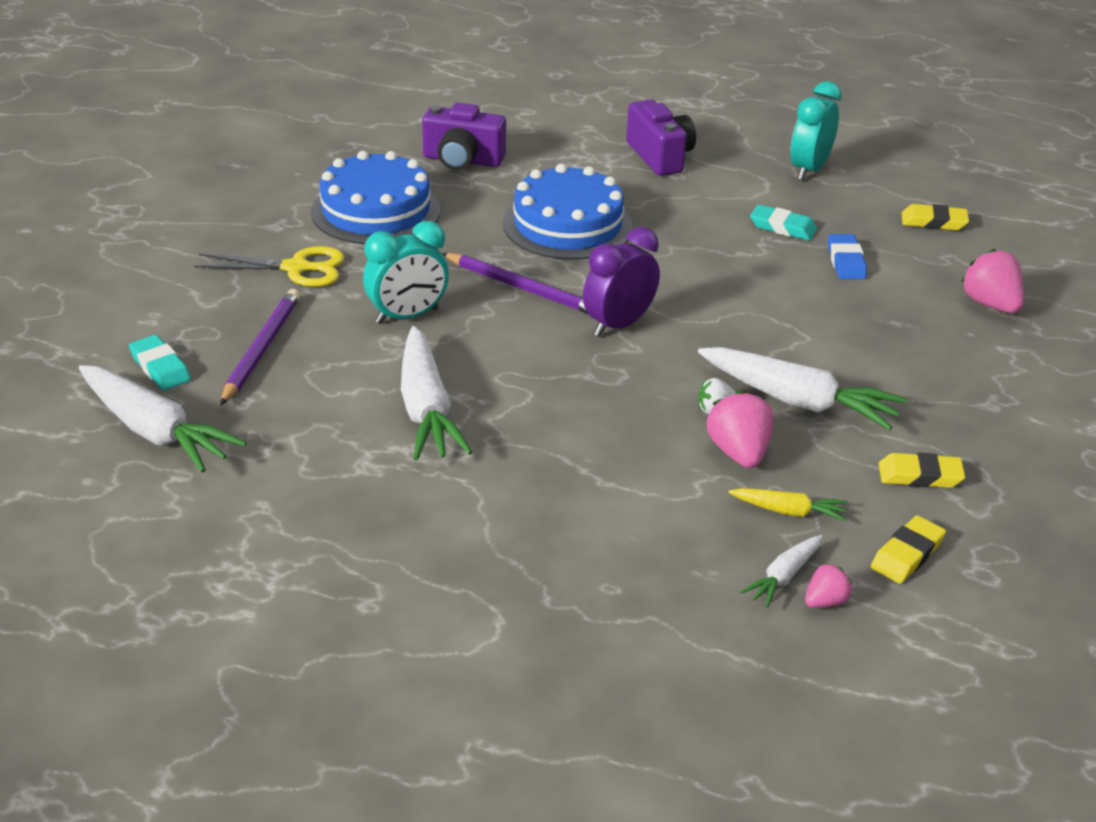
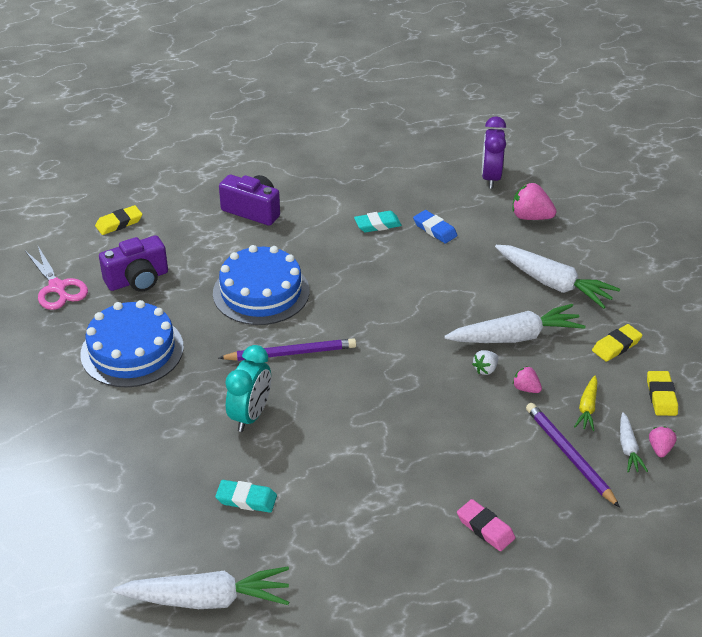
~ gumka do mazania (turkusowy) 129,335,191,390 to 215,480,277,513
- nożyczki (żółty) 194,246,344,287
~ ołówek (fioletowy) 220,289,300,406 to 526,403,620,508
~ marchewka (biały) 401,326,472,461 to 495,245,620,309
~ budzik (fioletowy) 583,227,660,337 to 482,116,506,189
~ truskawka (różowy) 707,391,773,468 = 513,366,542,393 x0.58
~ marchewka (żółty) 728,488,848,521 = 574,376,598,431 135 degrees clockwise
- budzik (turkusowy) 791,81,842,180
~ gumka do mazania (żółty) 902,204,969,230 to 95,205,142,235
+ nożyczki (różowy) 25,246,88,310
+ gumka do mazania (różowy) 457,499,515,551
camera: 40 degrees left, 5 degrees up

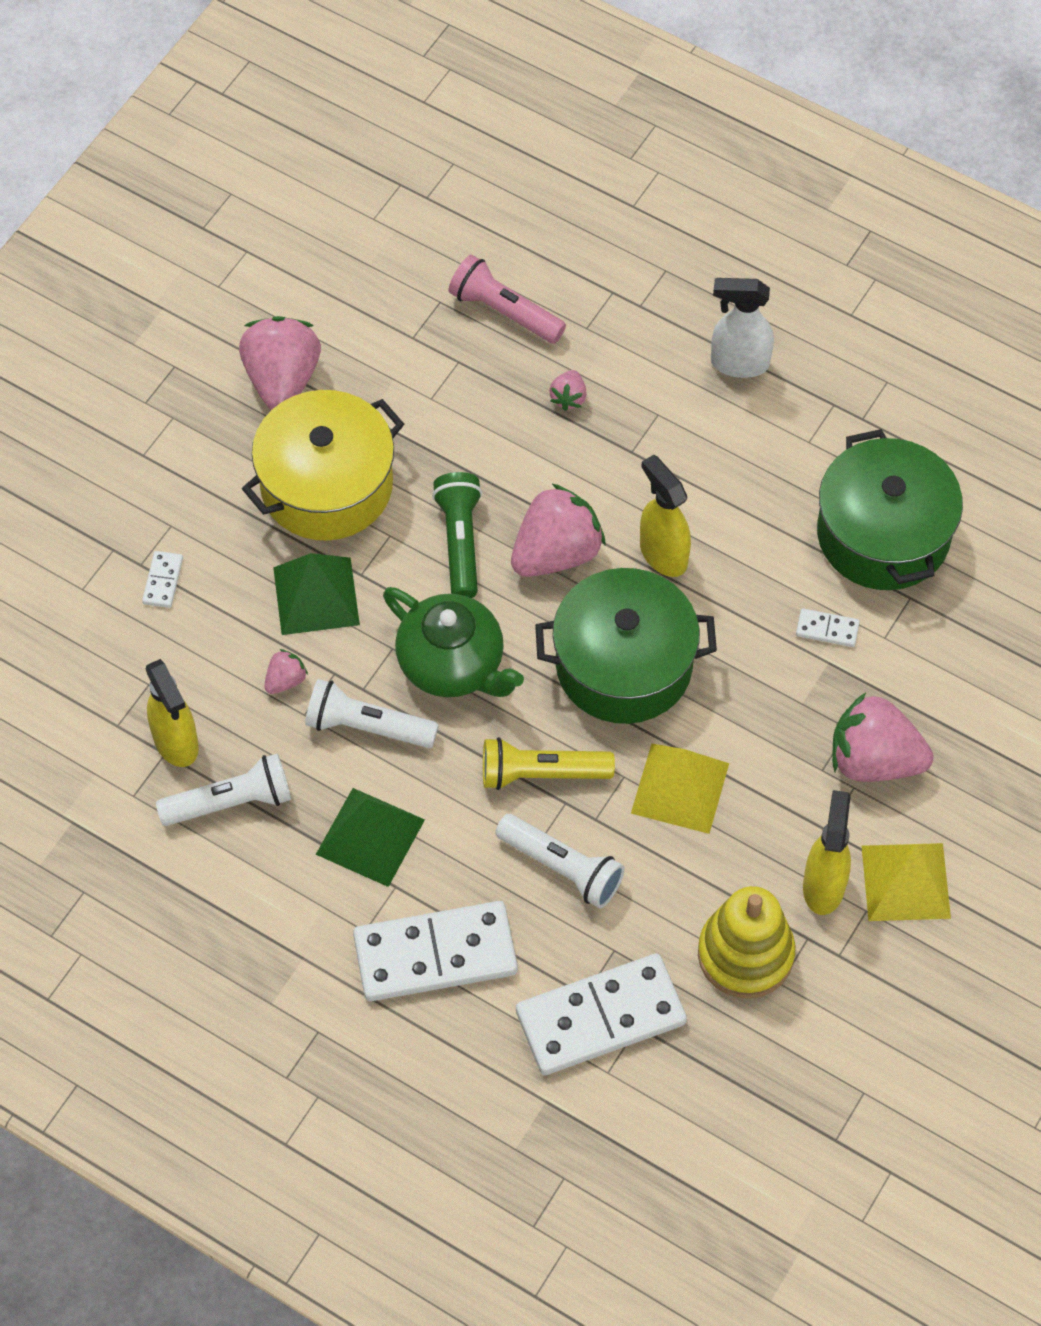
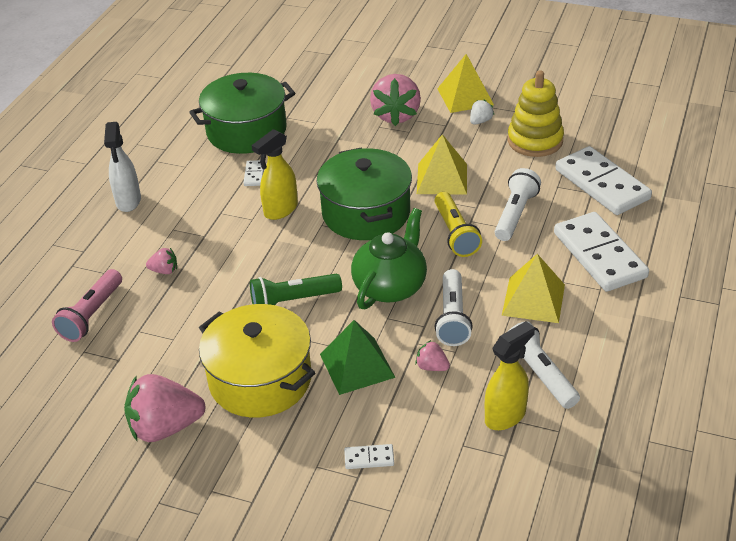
~ piramida (zielony) 316,788,425,887 to piramida (żółty) 502,254,565,323
- truskawka (różowy) 511,483,606,577
~ kostka domina (biały) 796,608,860,647 to 243,160,264,186
~ spryskiwacz (żółty) 803,790,851,915 to truskawka (biały) 470,100,494,125
camera: 100 degrees left, 20 degrees down

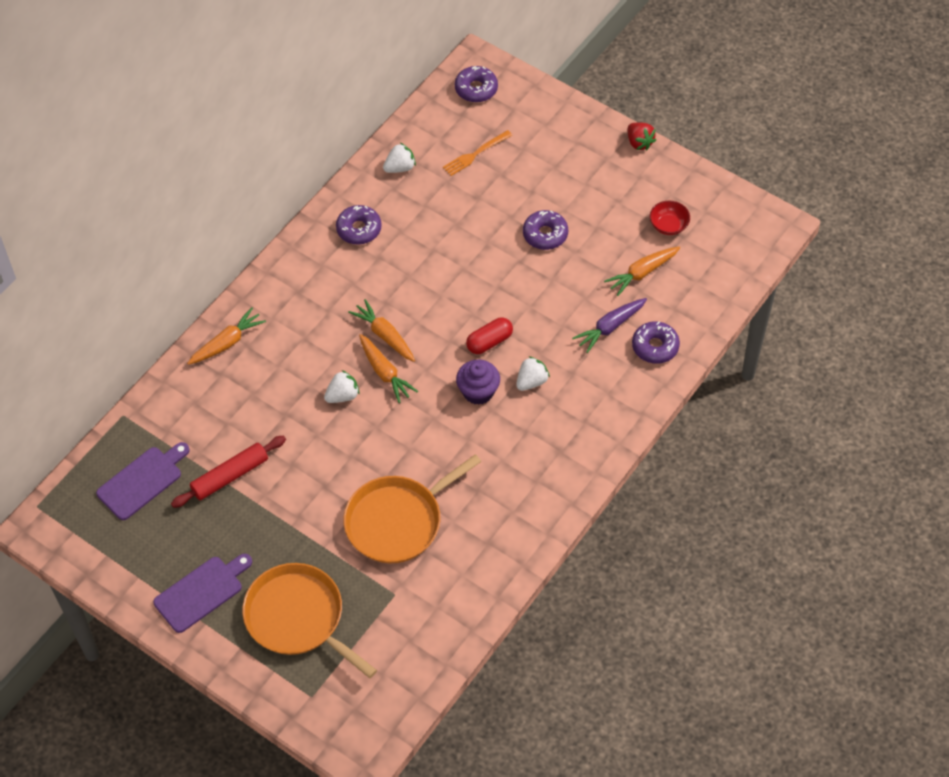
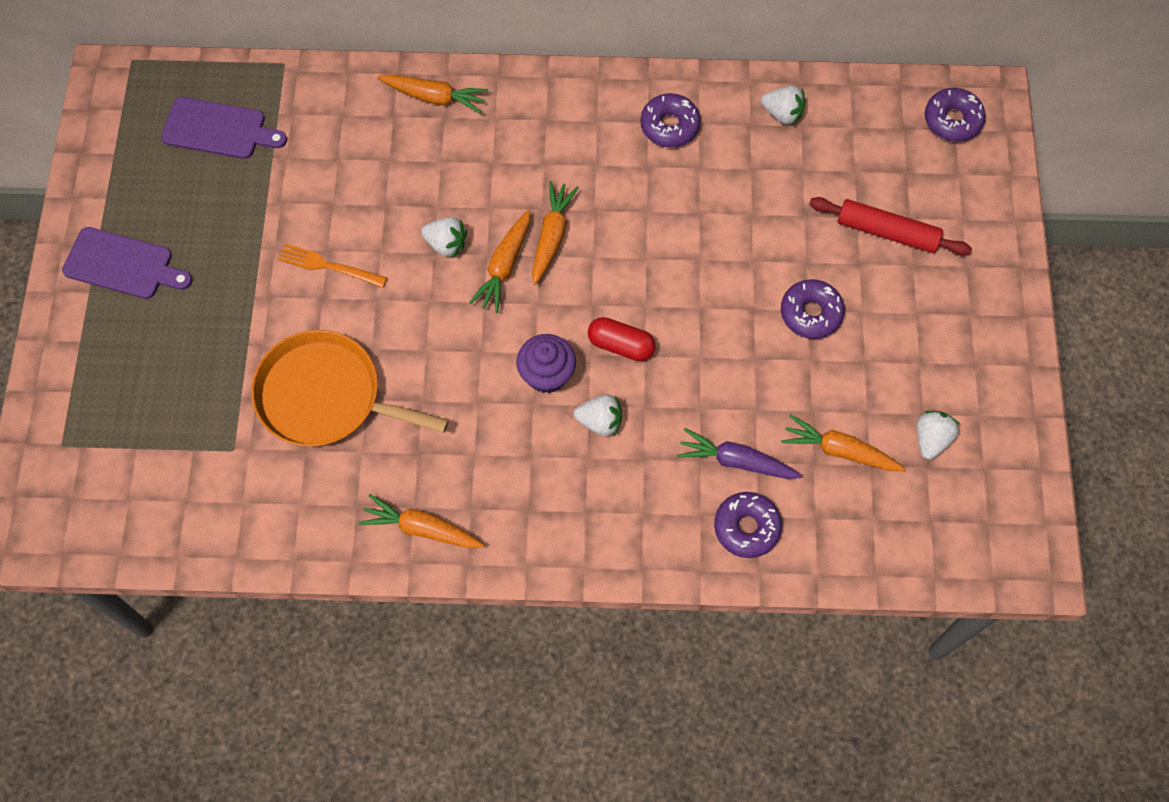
~ wałek do ciasta (czerwony) 171,436,286,508 to 809,197,972,256
- patelnia (pomarańczowy) 242,563,377,678
~ widelec (pomarańczowy) 443,130,512,176 to 278,243,387,288
- truskawka (czerwony) 628,123,656,150
~ miska (czerwony) 650,201,690,235 to truskawka (biały) 917,411,959,460
+ marchewka (pomarańczowy) 358,494,484,548
camera: 55 degrees right, 10 degrees up

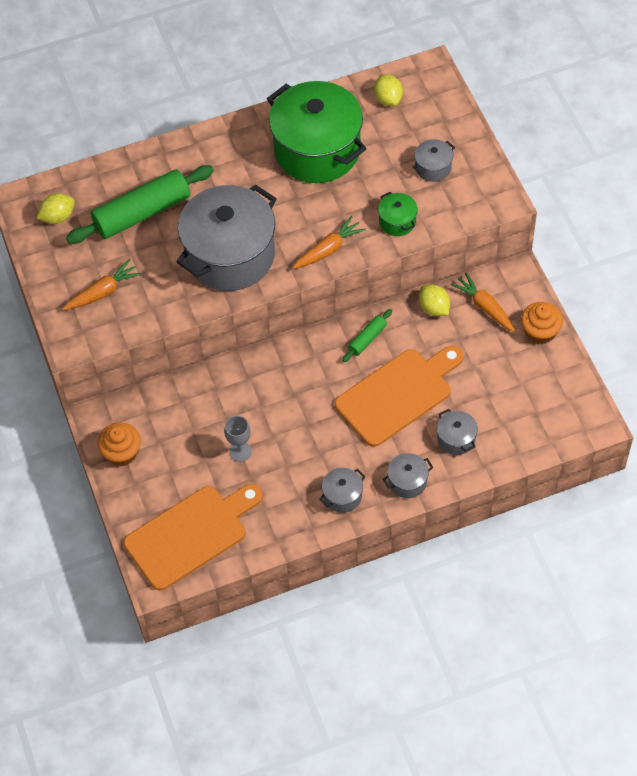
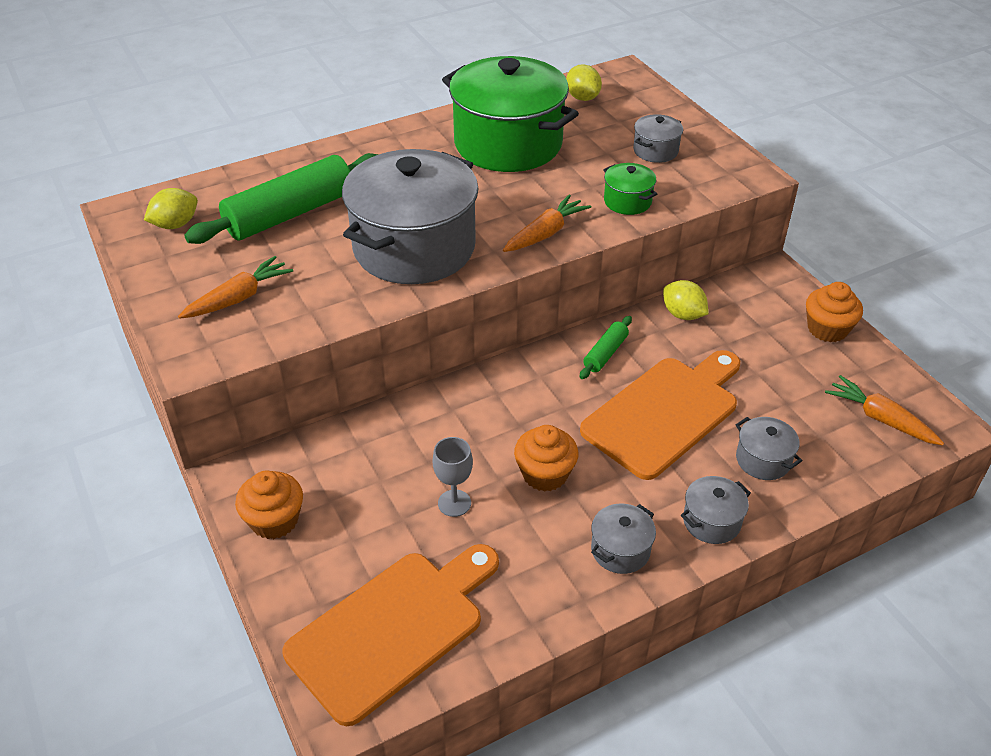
~ marchewka (pomarańczowy) 450,272,515,332 to 825,375,944,445
+ muffinka (pomarańczowy) 514,425,578,492
camera: 10 degrees left, 15 degrees down

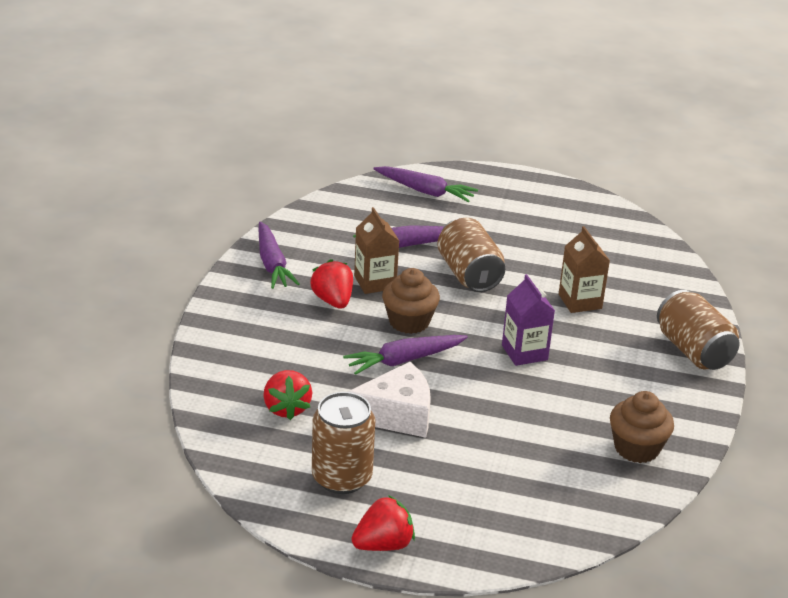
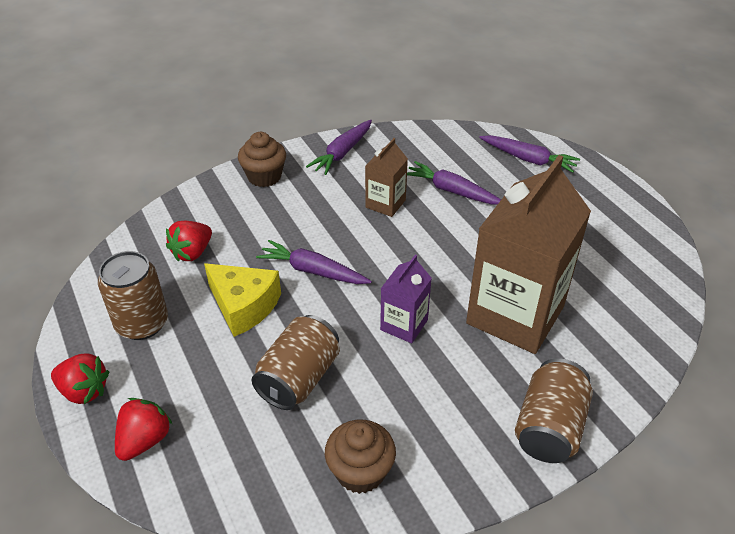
~ truskawka (czerwony) 310,259,353,309 to 115,398,172,461
~ ser (biały) 348,362,431,438 to ser (żółty) 204,263,281,337
~ marchewka (fioletowy) 373,166,478,202 = 479,135,580,173 45 degrees counterclockwise
~ muffinka (brązowy) 382,268,440,334 to 238,132,286,187
~ puszka (brązowy) 437,218,505,292 to 252,315,340,410
~ karton mleka (brązowy) 559,226,610,313 = 466,155,591,354 x2.11
camera: 50 degrees right, 10 degrees up

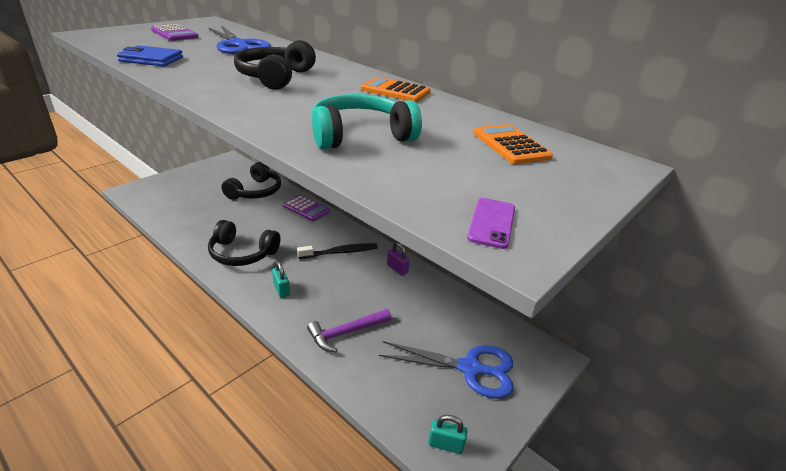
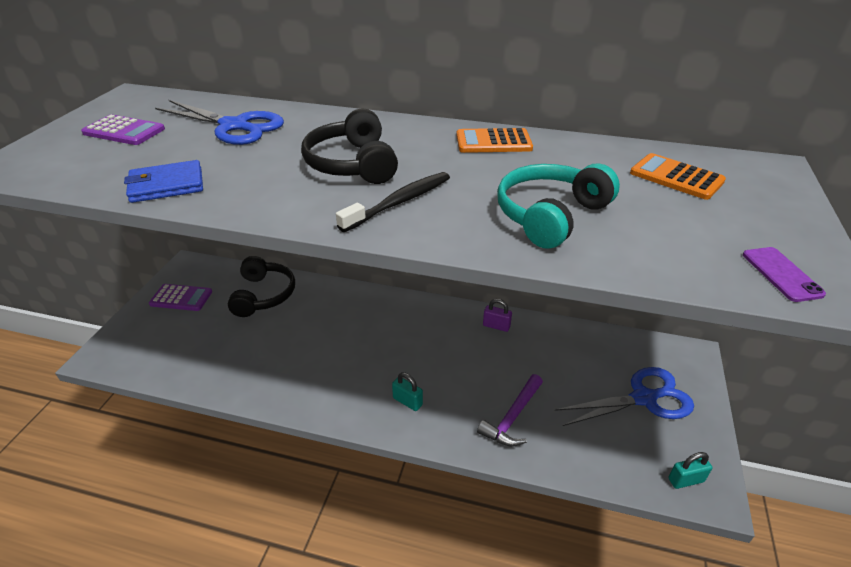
- słuchawki (czarny) 208,220,280,266
~ kalkulator (fioletowy) 283,195,330,221 to 149,284,212,311
~ szczoteczka do zębów (czarny) 297,243,378,259 to 336,172,450,232
camera: 25 degrees left, 5 degrees up

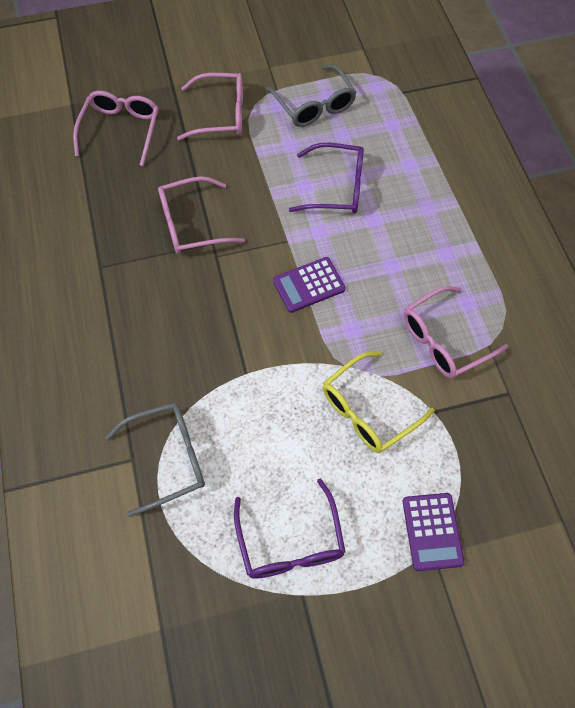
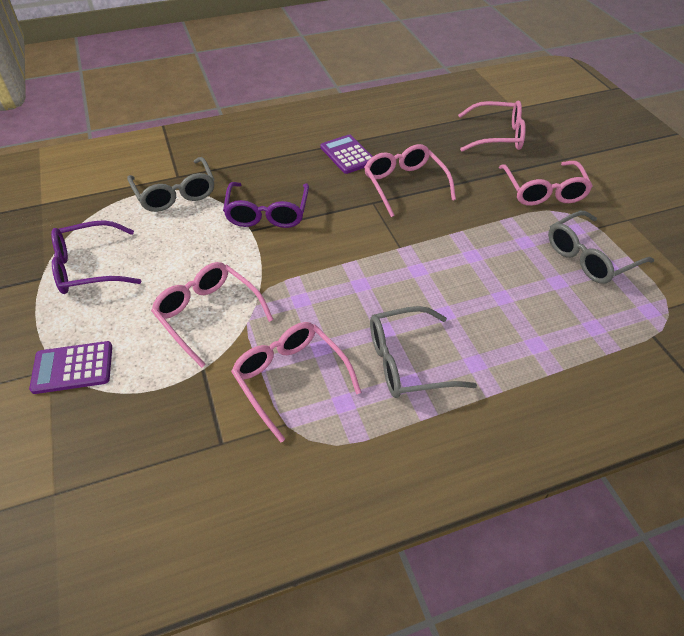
~ kalkulator (fioletowy) 273,257,345,313 to 320,135,373,174
~ okulary (fioletowy) 289,143,364,214 to 223,182,309,228
~ okulary (żółty) 323,351,435,453 to okulary (różowy) 151,262,274,368
+ okulary (szary) 370,306,477,398
camera: 85 degrees right, 15 degrees down

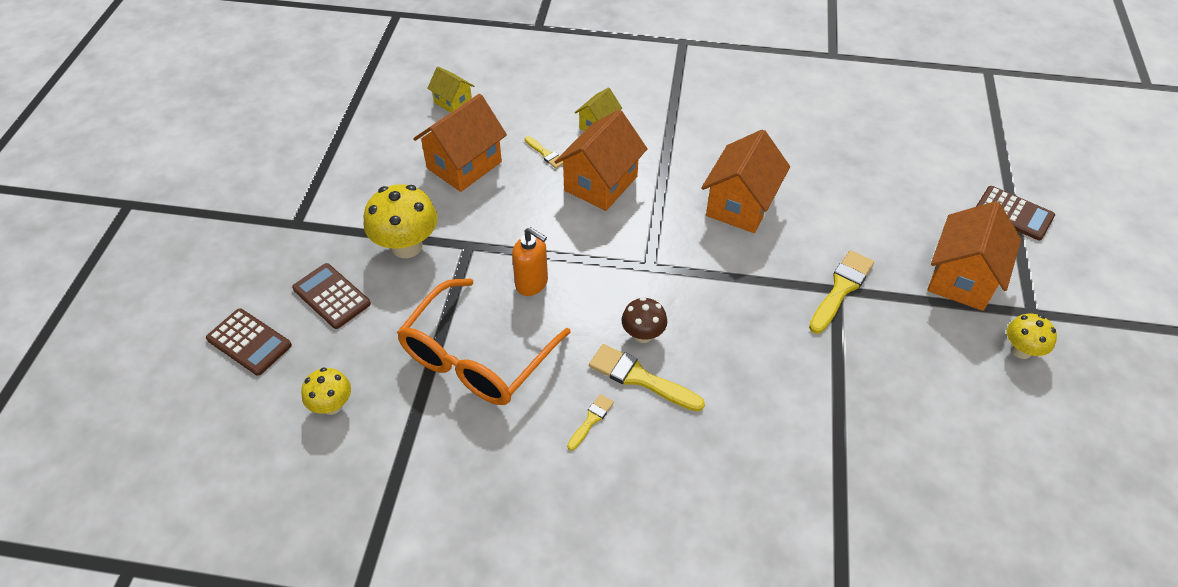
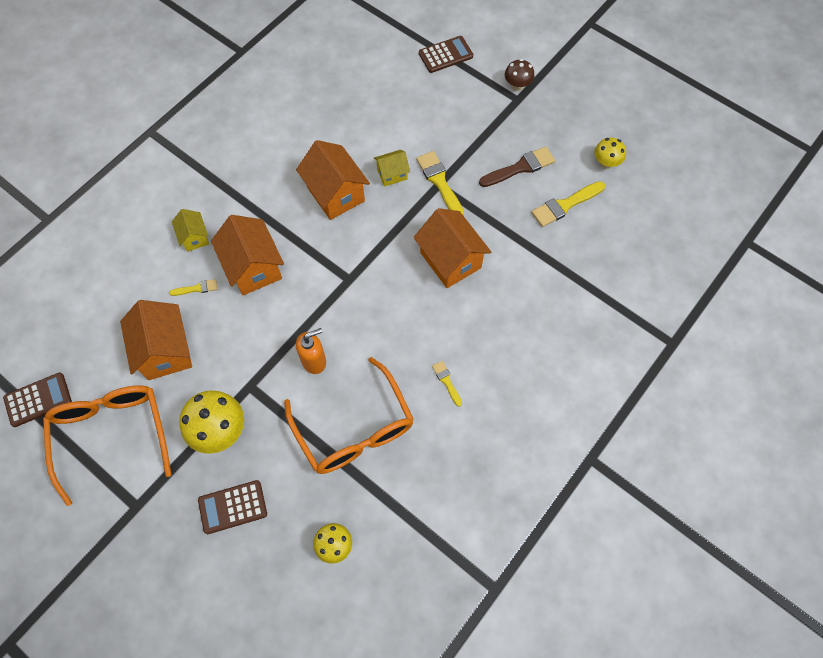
~ kalkulator (brązowy) 206,308,292,376 to 3,372,72,427
~ domek (żółty) 427,66,474,113 to 374,150,410,187
~ pędzel (żółty) 589,344,705,412 to 531,181,605,227
~ grzyb (brązowy) 621,297,667,343 to 505,59,534,91
~ domek (pomarańczowy) 927,201,1021,311 to 414,208,491,288
~ grzyb (żółty) 1007,314,1057,359 to 594,138,626,169
+ okulary (pomarańczowy) 43,386,171,506
+ pędzel (brązowy) 479,146,555,187
camera: 60 degrees left, 15 degrees up

